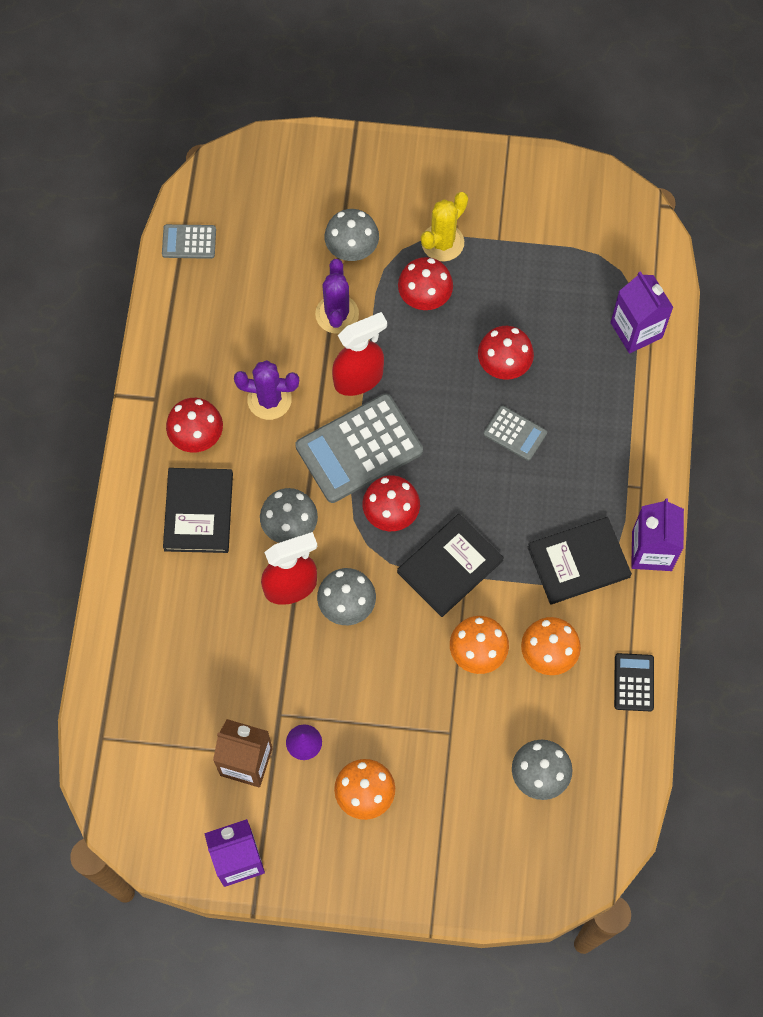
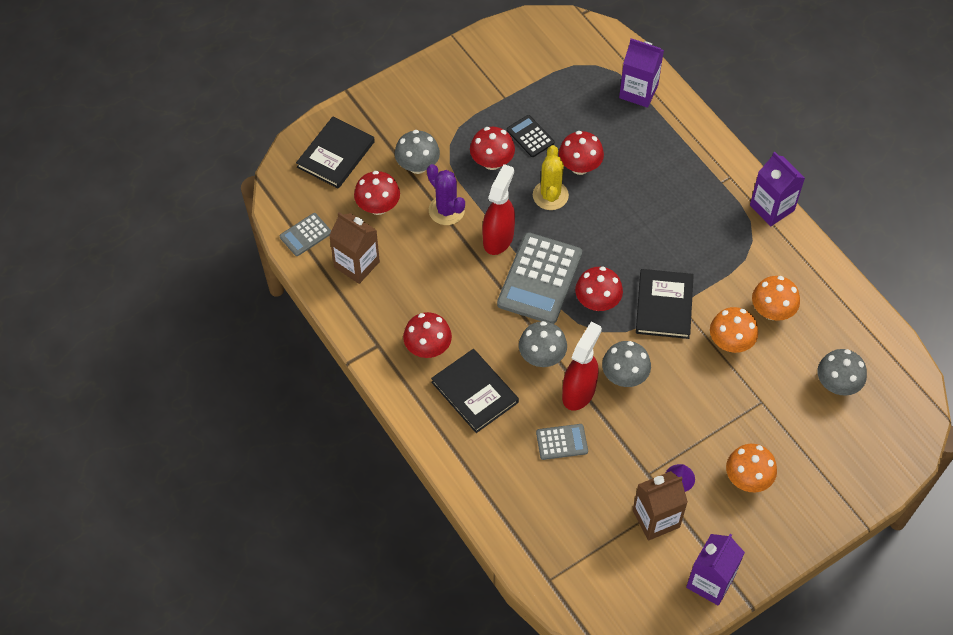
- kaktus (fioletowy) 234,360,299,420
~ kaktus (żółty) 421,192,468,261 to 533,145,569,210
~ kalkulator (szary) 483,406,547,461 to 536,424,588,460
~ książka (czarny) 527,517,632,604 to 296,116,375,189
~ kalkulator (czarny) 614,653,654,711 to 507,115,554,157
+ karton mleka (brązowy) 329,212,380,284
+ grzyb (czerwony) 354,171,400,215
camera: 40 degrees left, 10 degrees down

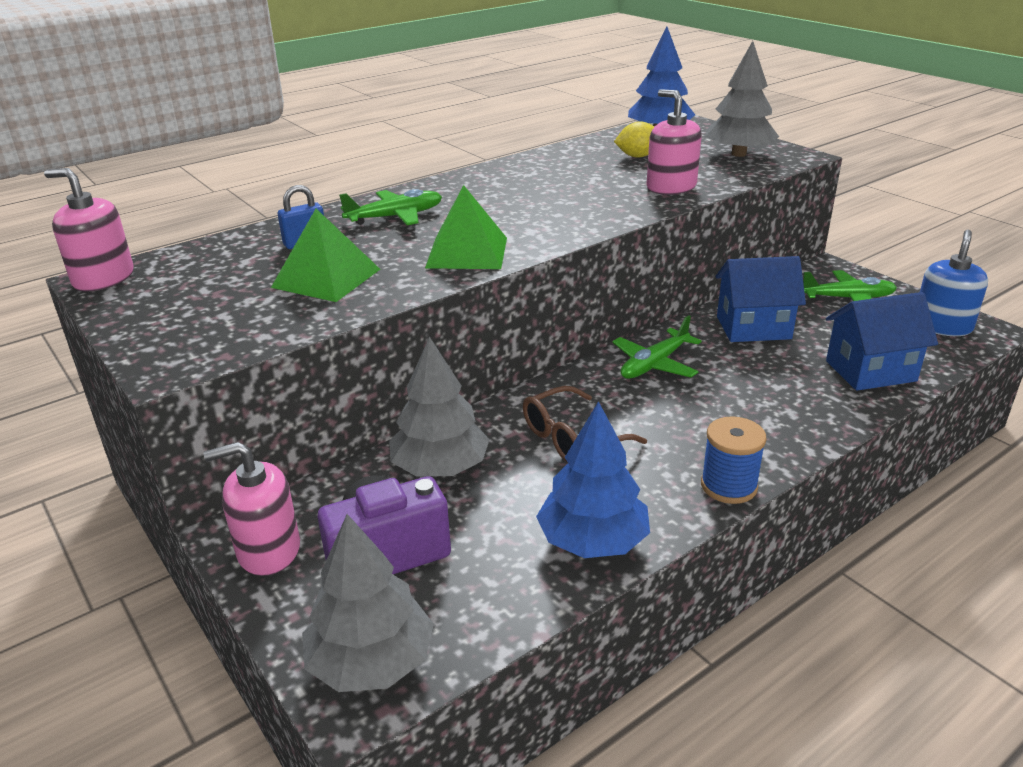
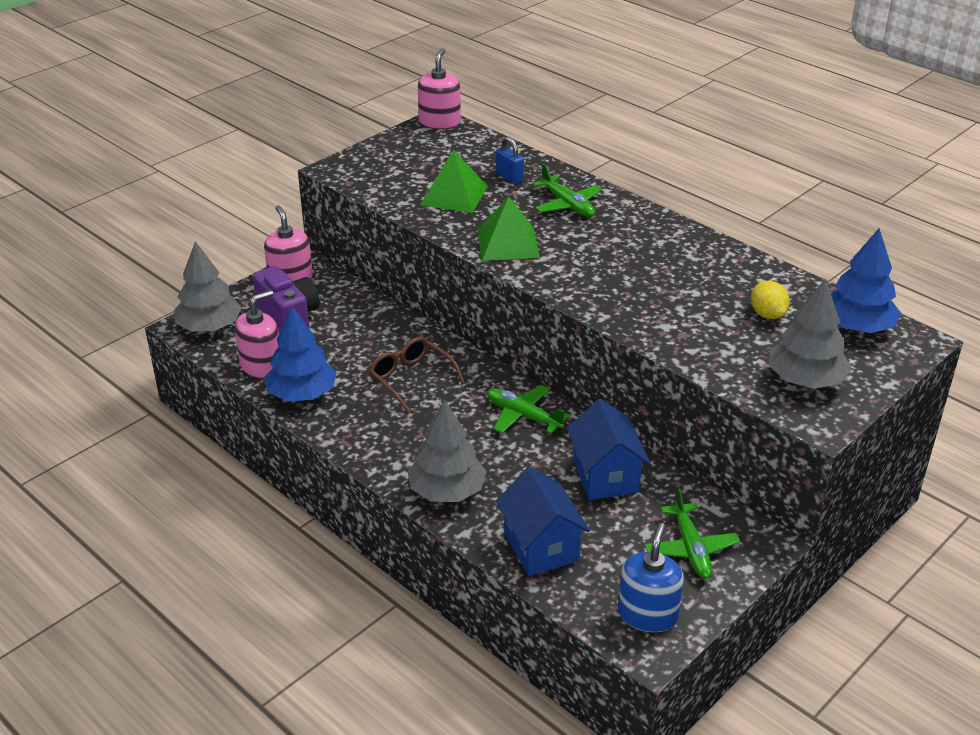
~ drzewko (szary) 389,336,490,477 to 408,400,487,502
~ dozownik mydła (różowy) 647,89,702,195 to 234,290,279,379
- szpulka (niebieski) 701,416,767,504
~ dozownik mydła (niebieski) 920,230,988,336 = 618,523,684,632 90 degrees counterclockwise
camera: 80 degrees right, 5 degrees up

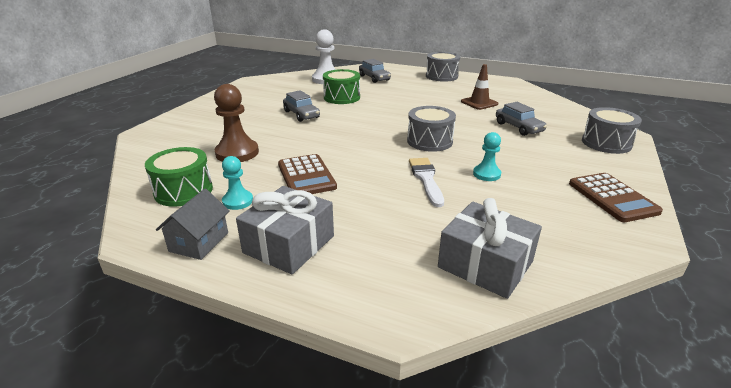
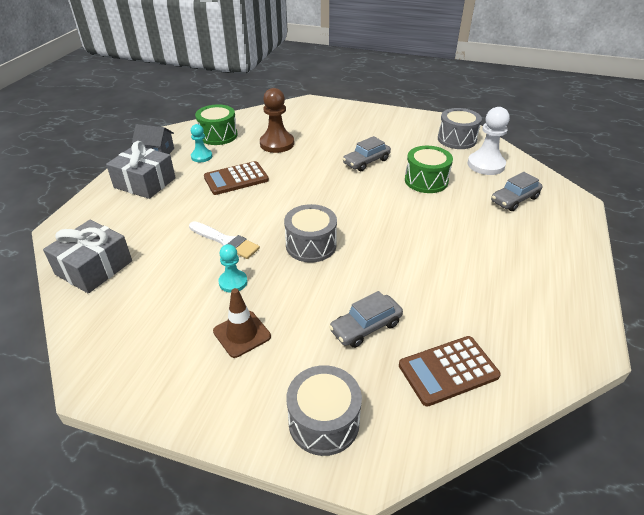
~ pędzel (biały) 409,158,444,207 = 189,221,260,259 45 degrees clockwise
~ bęben (szary) 426,52,460,82 to 438,108,482,149
~ pachołek (brązowy) 461,64,498,110 to 213,288,271,358
~ kalkulator (brązowy) 569,173,663,222 to 399,336,501,407
camera: 85 degrees right, 10 degrees up

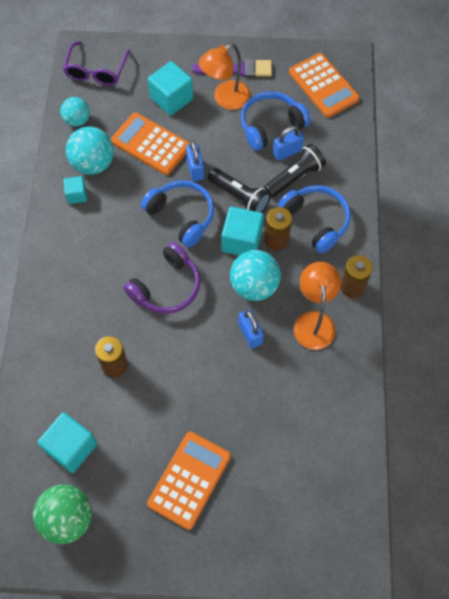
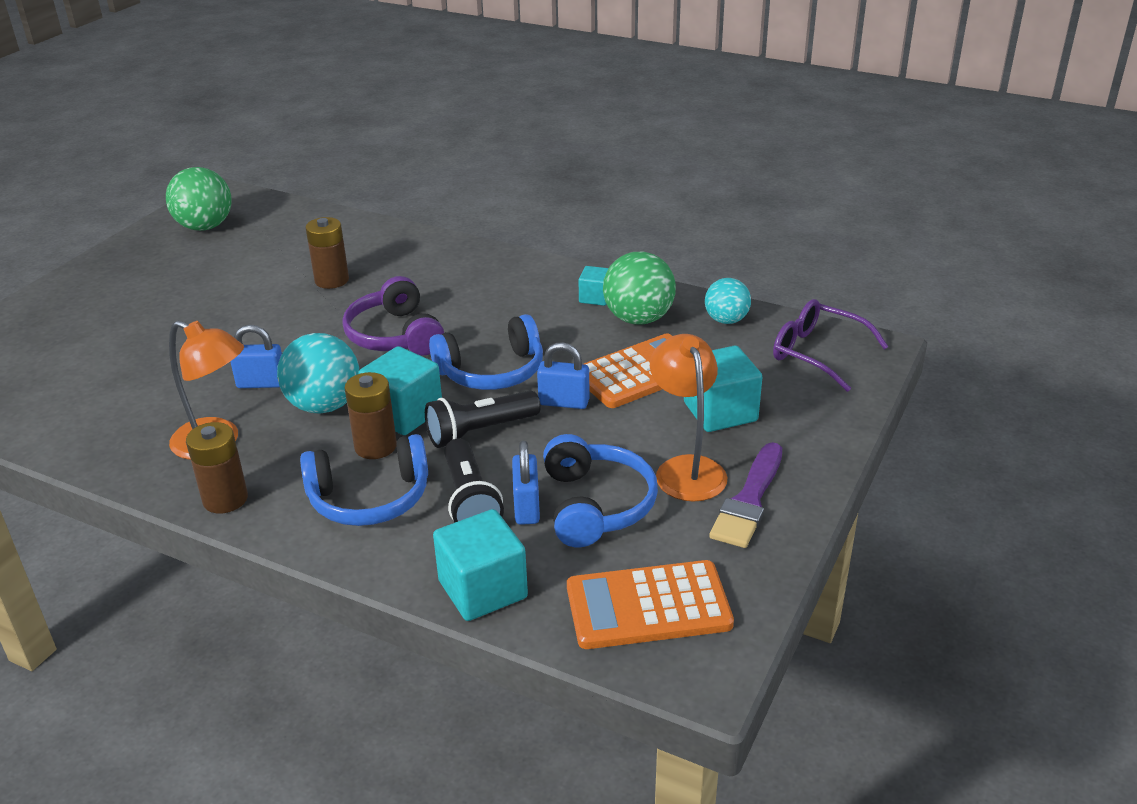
~ sześcian (turkusowy) 37,412,97,473 to 433,509,528,621
~ piłka (turkusowy) 66,127,114,175 to piłka (zielony) 603,252,676,325
- kalkulator (pomarańczowy) 147,432,231,530
camera: 115 degrees right, 30 degrees down

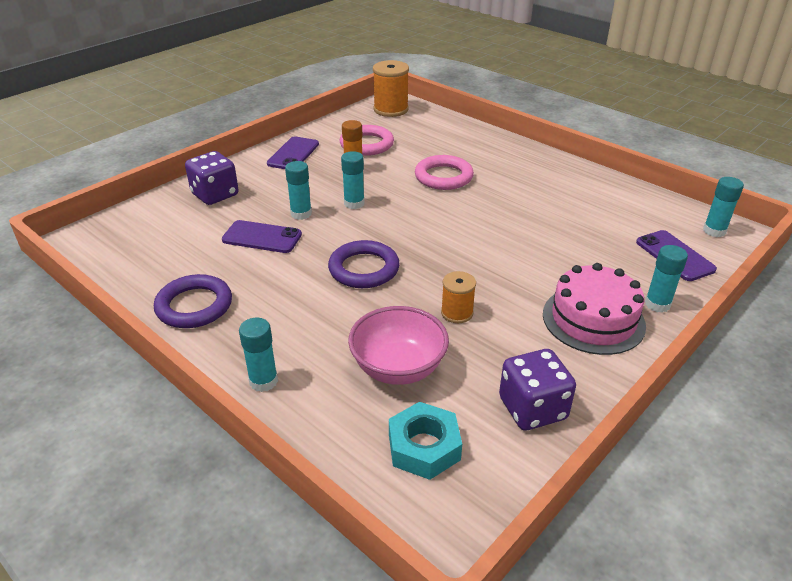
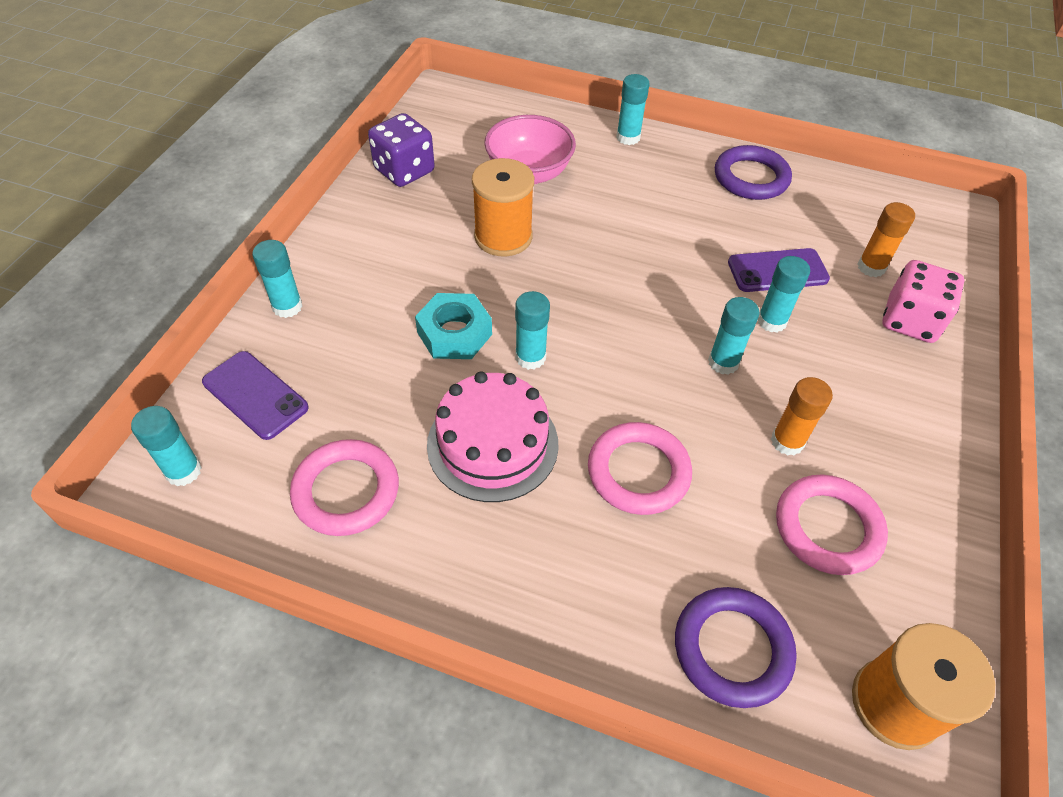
~ kostka do gry (fioletowy) 185,151,239,205 to kostka do gry (różowy) 882,260,965,343
- telefon (fioletowy) 267,137,319,169
~ pierścień (fioletowy) 328,240,400,288 to 675,587,797,708
~ nakrętka (turkusowy) 389,402,462,480 to 415,293,492,359
~ szpulka (pomarańczowy) 441,271,476,323 = 472,158,534,256 x1.67
~ tort (różowy) 543,263,646,355 to 427,371,559,502
+ pierścień (różowy) 290,439,399,536
+ klej w sztyfcie (turkusowy) 515,291,550,370
+ klej w sztyfcie (pomarańczowy) 857,202,915,277
camera: 155 degrees right, 15 degrees up

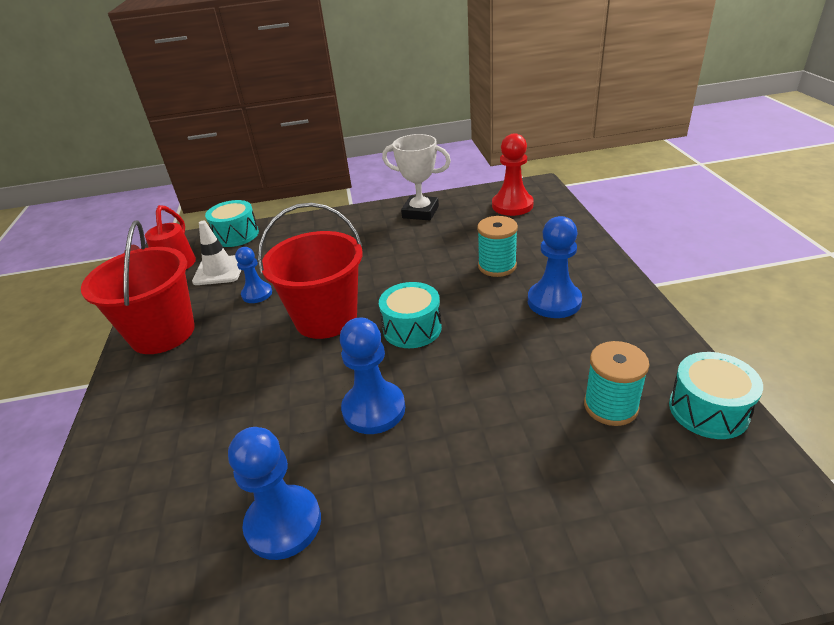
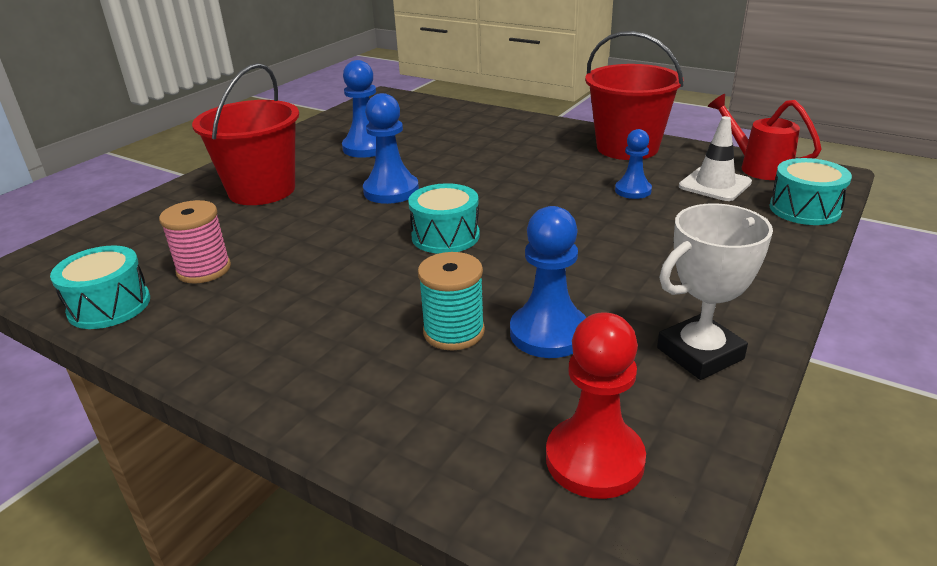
~ wiadro (czerwony) 258,203,362,339 to 192,63,299,205
~ pionek (niebieski) 528,216,582,318 to 510,206,586,358
~ szpulka (turkusowy) 584,341,649,426 to szpulka (różowy) 159,200,231,284
camera: 130 degrees right, 5 degrees down

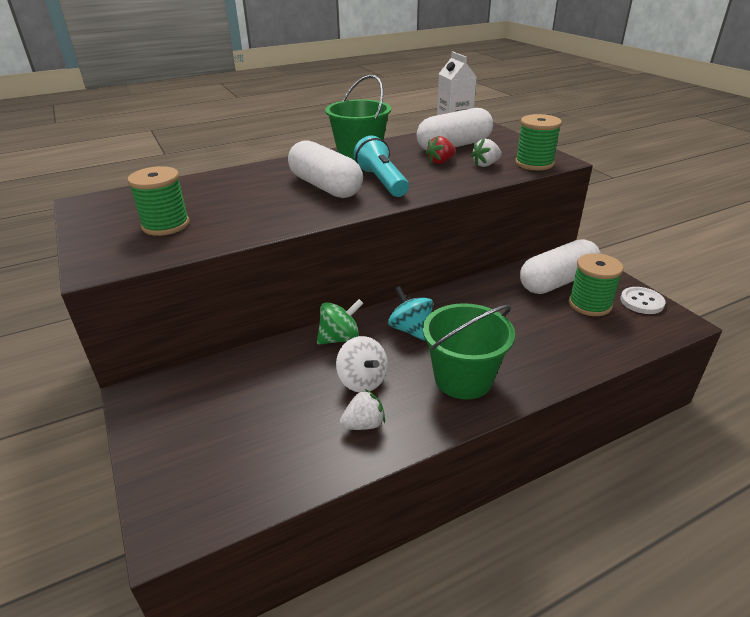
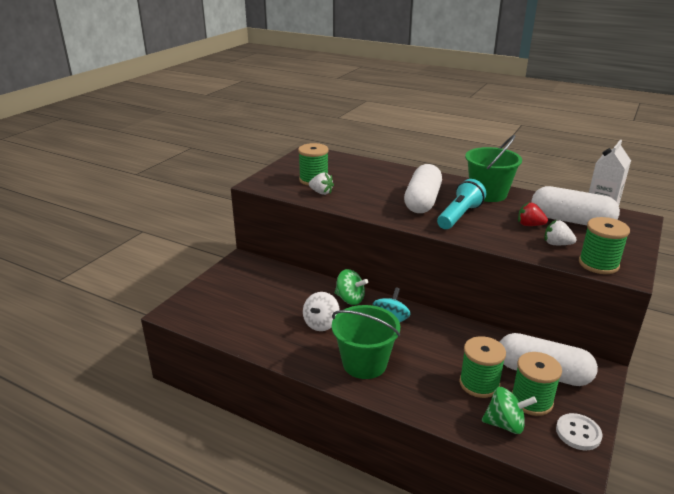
~ truskawka (biały) 340,389,385,430 to 309,173,334,195
+ szpulka (zielony) 459,336,506,398
+ bączek (zielony) 482,387,537,434
camera: 55 degrees right, 5 degrees down

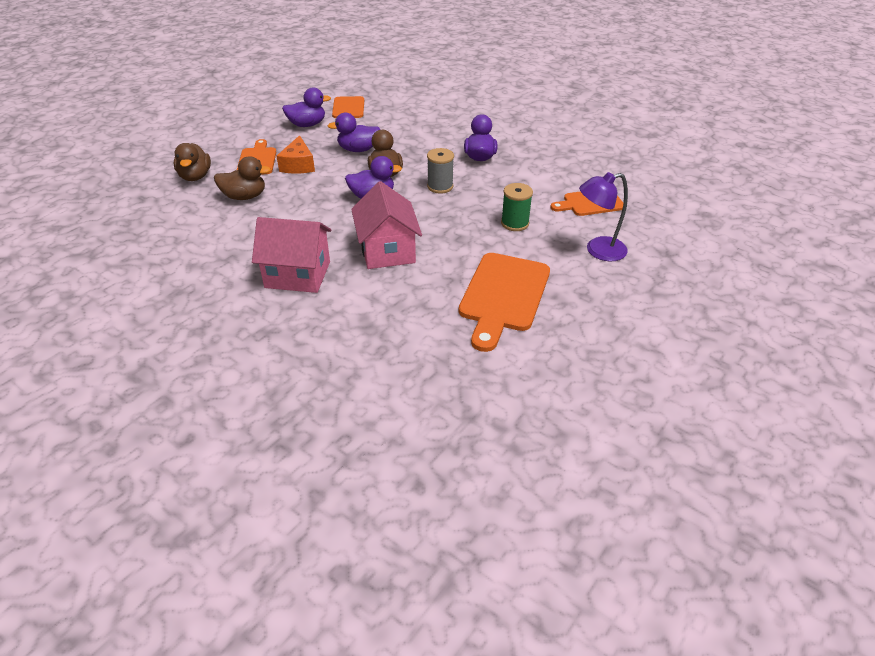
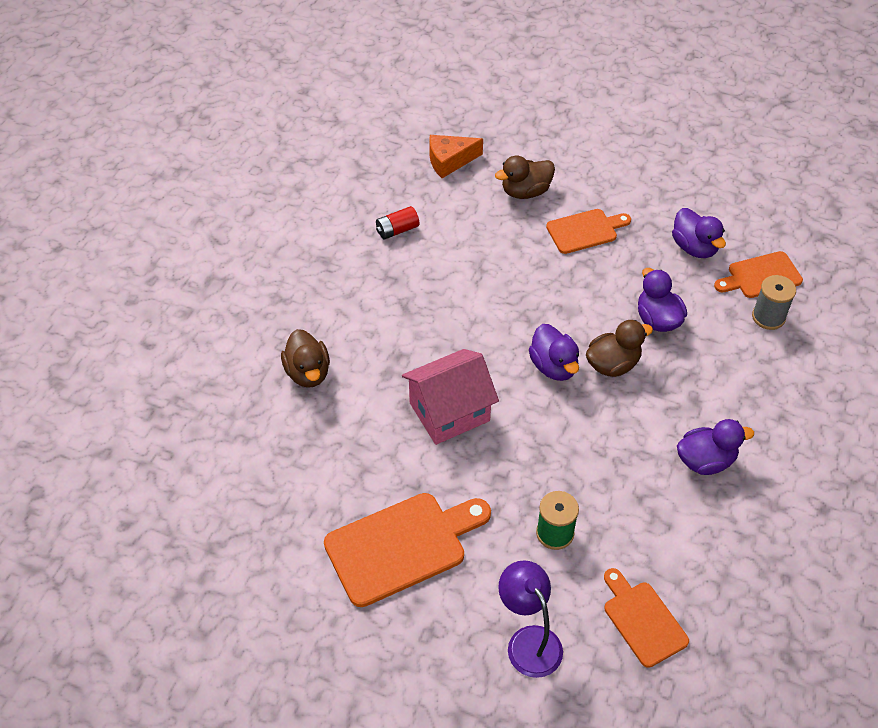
~ kaczka (brązowy) 214,156,271,200 to 281,329,330,388
- domek (różowy) 252,217,332,293
~ ser (pomarańczowy) 277,135,315,174 to 429,135,483,178
~ szpulka (szary) 427,148,454,194 to 752,275,796,330
~ deska do krojenia (pomarańczowy) 459,253,550,352 = 324,493,491,607 150 degrees clockwise
+ bateria (czerwony) 376,206,419,239
camera: 75 degrees right, 10 degrees up

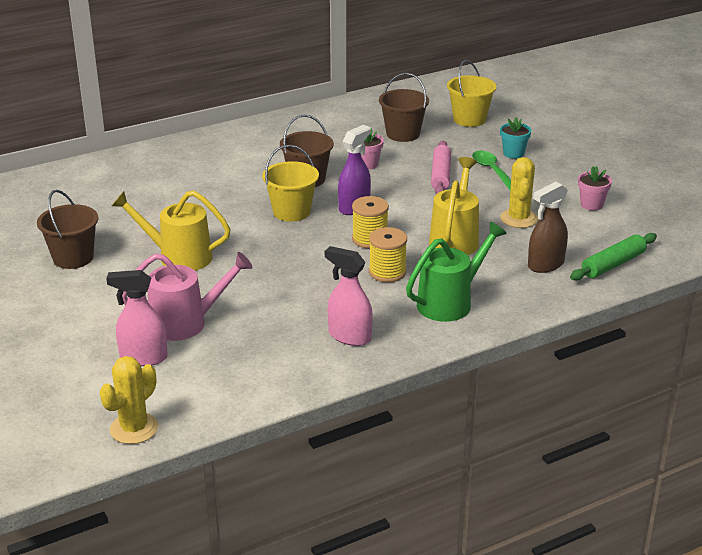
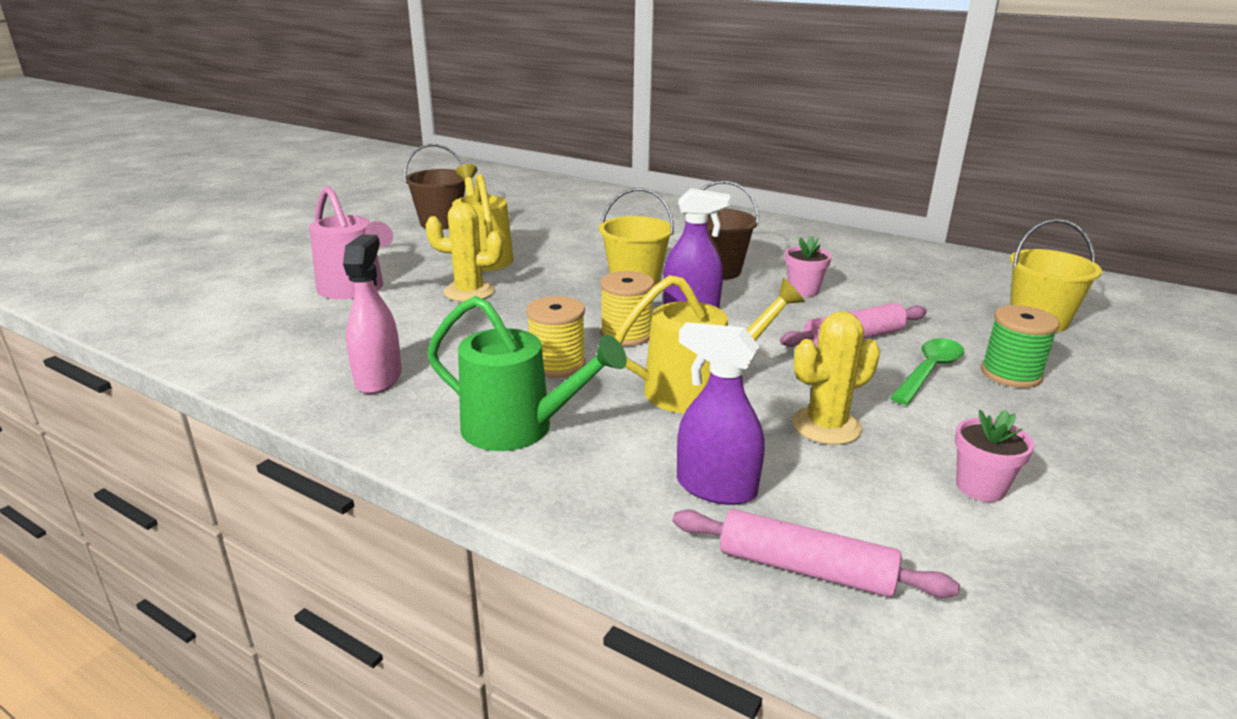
~ kaktus (żółty) 100,356,159,444 to 426,203,503,302
- spryskiwacz (różowy) 106,270,168,366
- wiadro (brązowy) 379,73,429,142
~ doniczka (turkusowy) 500,117,531,159 to szpulka (zielony) 981,305,1060,388
~ spryskiwacz (brązowy) 528,182,568,273 to spryskiwacz (fioletowy) 677,322,765,505
~ wałek do ciasta (zielony) 570,233,657,281 to wałek do ciasta (różowy) 673,509,960,598
camera: 60 degrees right, 5 degrees down

